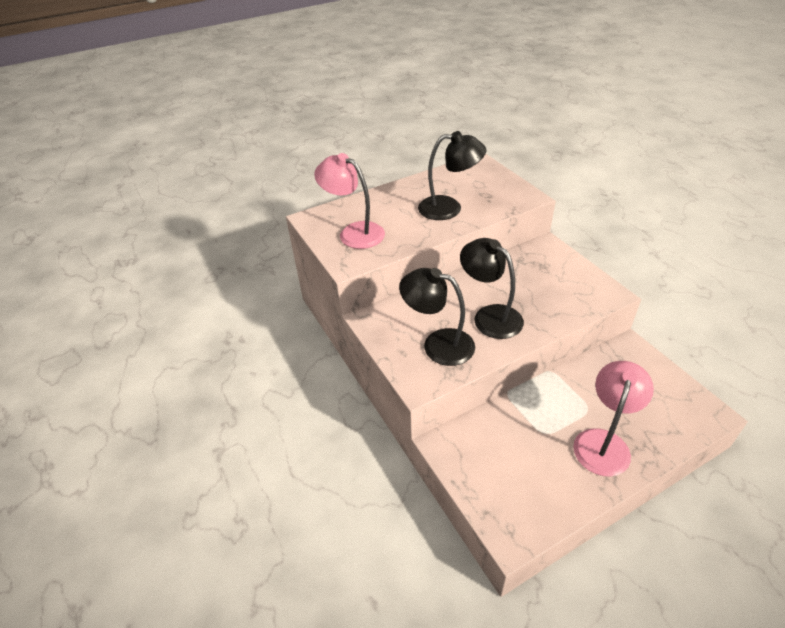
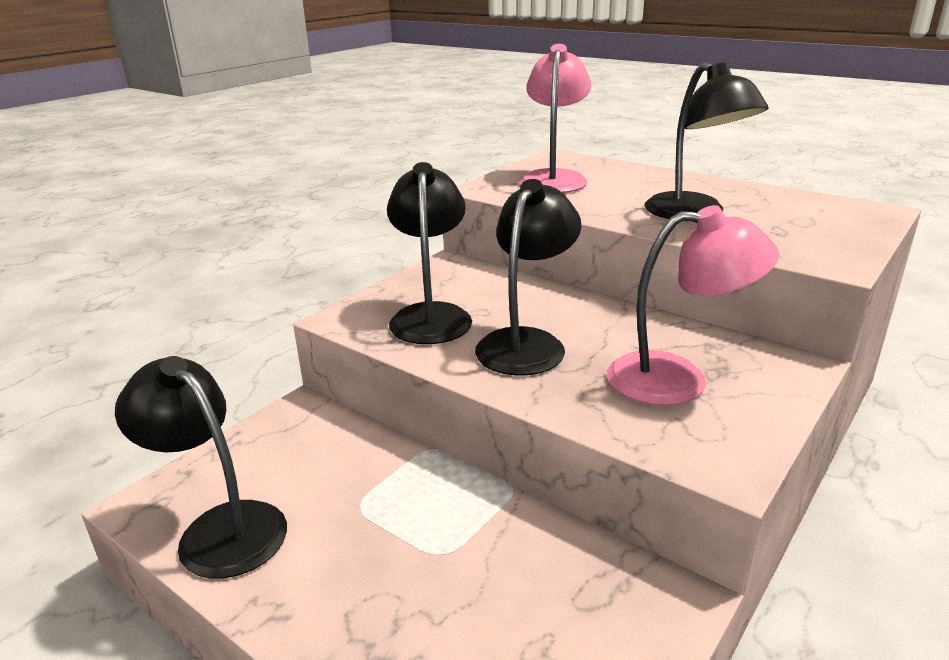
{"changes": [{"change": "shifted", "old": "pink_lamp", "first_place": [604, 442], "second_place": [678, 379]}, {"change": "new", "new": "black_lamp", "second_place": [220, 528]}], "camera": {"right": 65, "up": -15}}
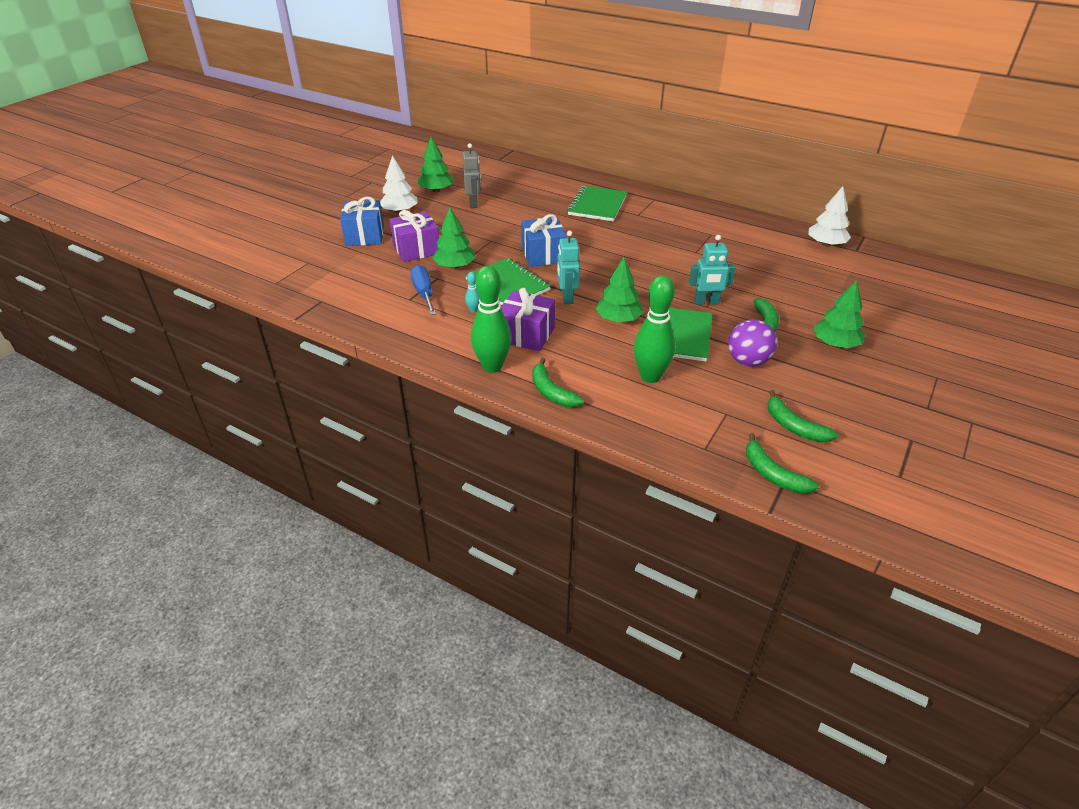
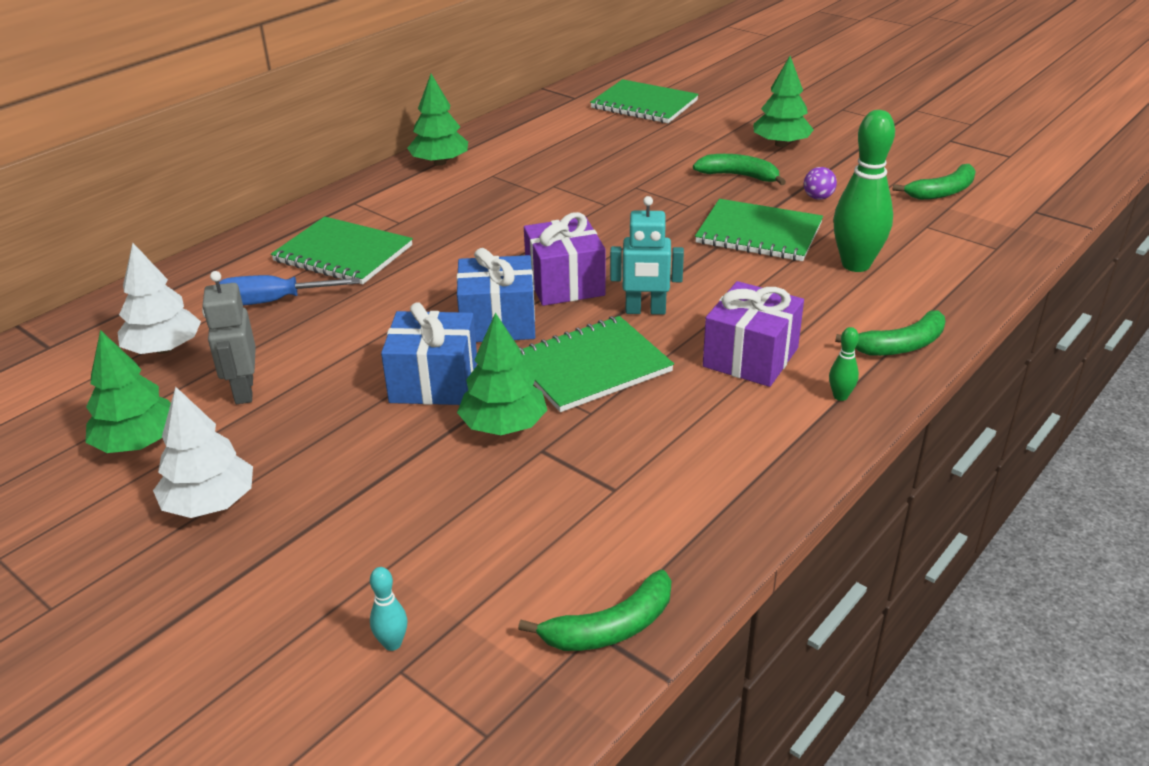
{"changes": [{"change": "rotated", "old": "grey_robot", "first_place": [473, 203], "second_place": [243, 391], "degrees": -105}, {"change": "shifted", "old": "white_tree", "first_place": [826, 244], "second_place": [164, 349]}, {"change": "shifted", "old": "blue_gift", "first_place": [365, 236], "second_place": [434, 382]}, {"change": "shifted", "old": "purple_gift", "first_place": [416, 249], "second_place": [565, 283]}, {"change": "gone", "old": "turquoise_robot", "first_place": [706, 302]}, {"change": "shifted", "old": "green_tree", "first_place": [618, 319], "second_place": [439, 162]}, {"change": "shifted", "old": "blue_screwdriver", "first_place": [424, 293], "second_place": [272, 302]}, {"change": "scaled", "old": "green_bowling_pin", "first_place": [492, 366], "second_place": [840, 396], "factor": 0.42}, {"change": "shifted", "old": "turquoise_bowling_pin", "first_place": [473, 310], "second_place": [392, 643]}, {"change": "scaled", "old": "purple_ball", "first_place": [748, 361], "second_place": [818, 198], "factor": 0.54}, {"change": "shifted", "old": "green_banana", "first_place": [773, 474], "second_place": [611, 627]}, {"change": "new", "new": "green_notebook", "second_place": [644, 104]}], "camera": {"right": -80, "up": -5}}
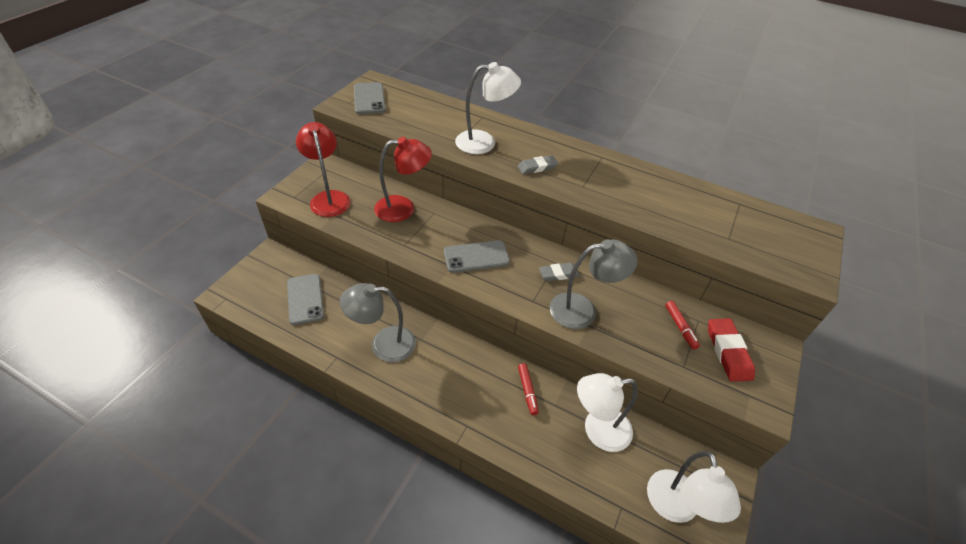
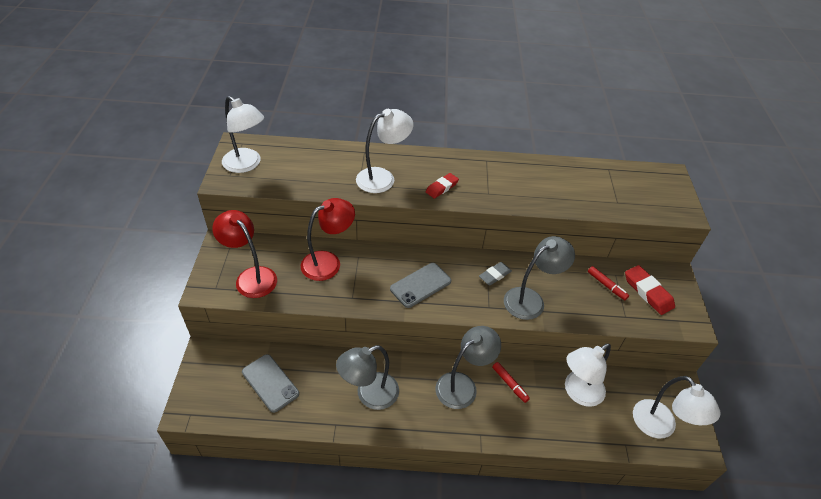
{"changes": [{"change": "swapped", "old": "grey_phone", "new": "white_lamp", "first_place": [369, 98], "second_place": [247, 165]}, {"change": "repainted", "old": "grey_eraser", "new": "red_eraser", "first_place": [537, 167], "second_place": [442, 187]}, {"change": "new", "new": "grey_lamp", "second_place": [463, 385]}], "camera": {"right": -25, "up": 0}}
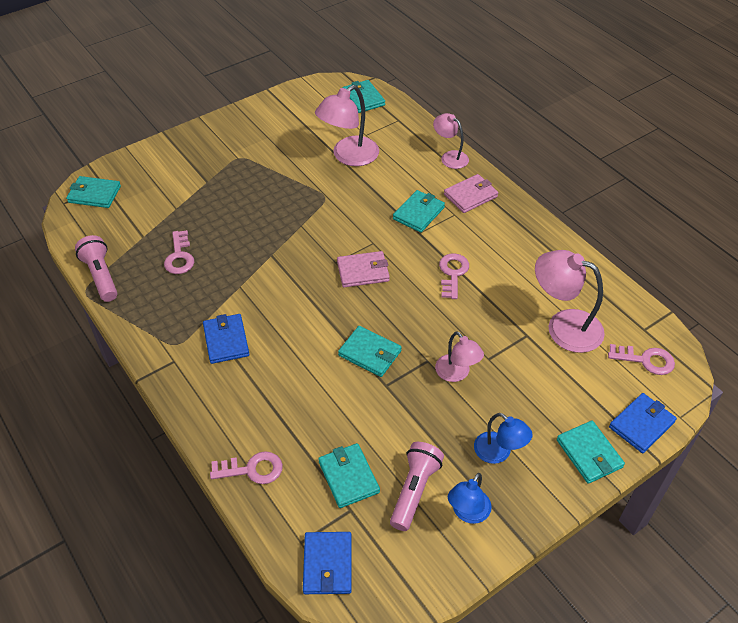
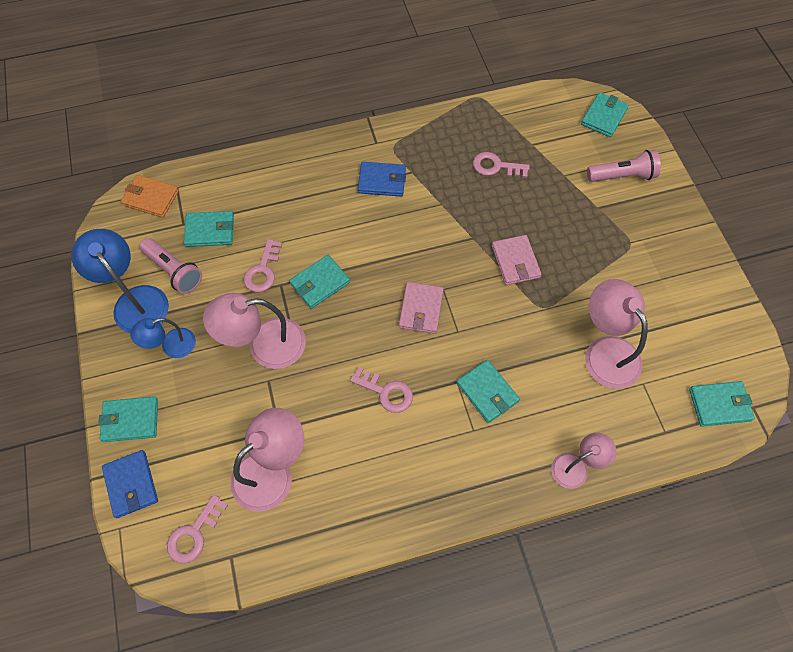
{"changes": [{"change": "shifted", "old": "pink_wallet", "first_place": [470, 196], "second_place": [515, 261]}, {"change": "shifted", "old": "pink_flashlight", "first_place": [101, 276], "second_place": [622, 176]}, {"change": "scaled", "old": "pink_lamp", "first_place": [456, 373], "second_place": [265, 345], "factor": 1.67}, {"change": "shifted", "old": "pink_key", "first_place": [252, 469], "second_place": [263, 270]}, {"change": "scaled", "old": "blue_lamp", "first_place": [467, 513], "second_place": [135, 301], "factor": 1.67}, {"change": "repainted", "old": "blue_wallet", "new": "orange_wallet", "first_place": [327, 564], "second_place": [151, 198]}], "camera": {"right": 110, "up": 15}}
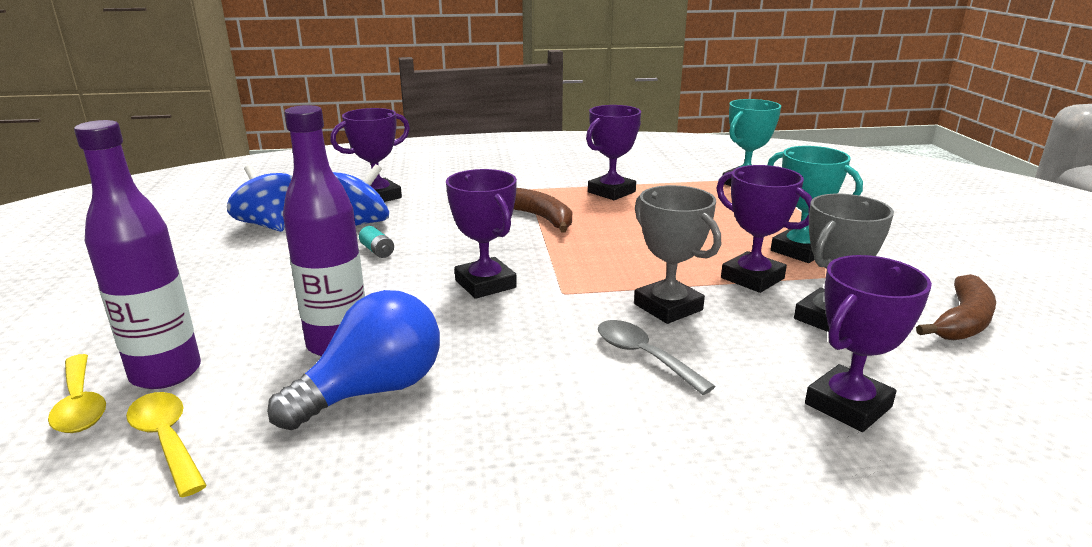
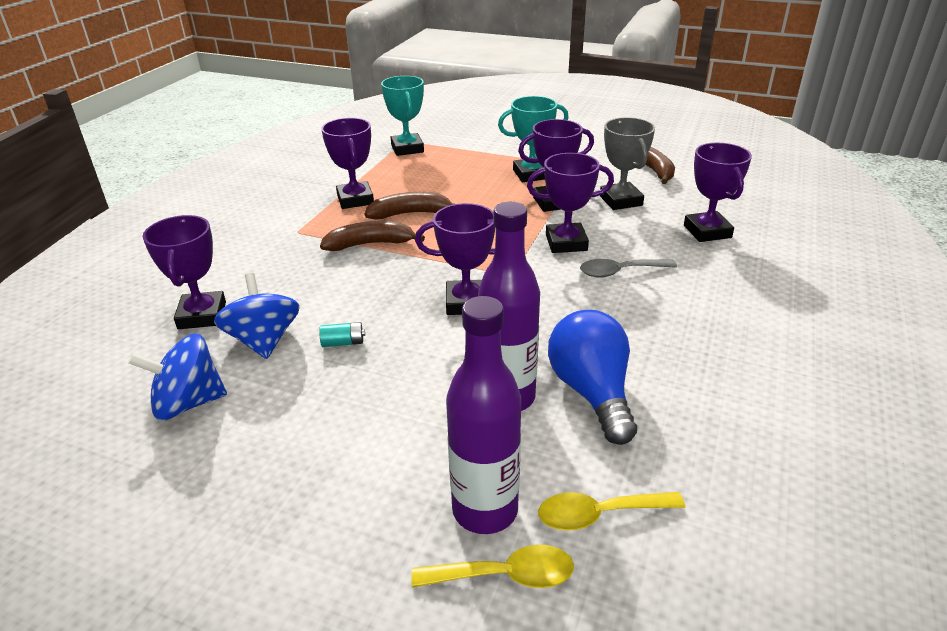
{"changes": [{"change": "repainted", "old": "grey_trophy", "new": "purple_trophy", "first_place": [668, 307], "second_place": [566, 243]}, {"change": "new", "new": "brown_banana", "second_place": [410, 214]}], "camera": {"right": -60, "up": 10}}
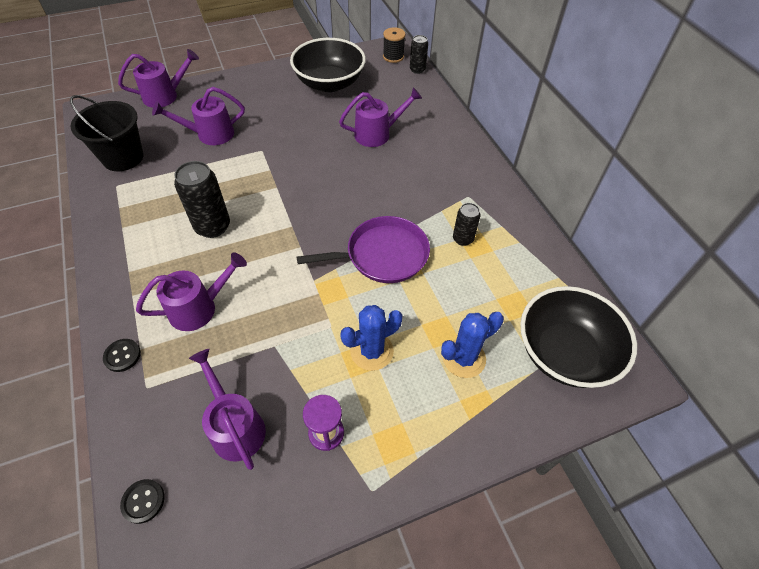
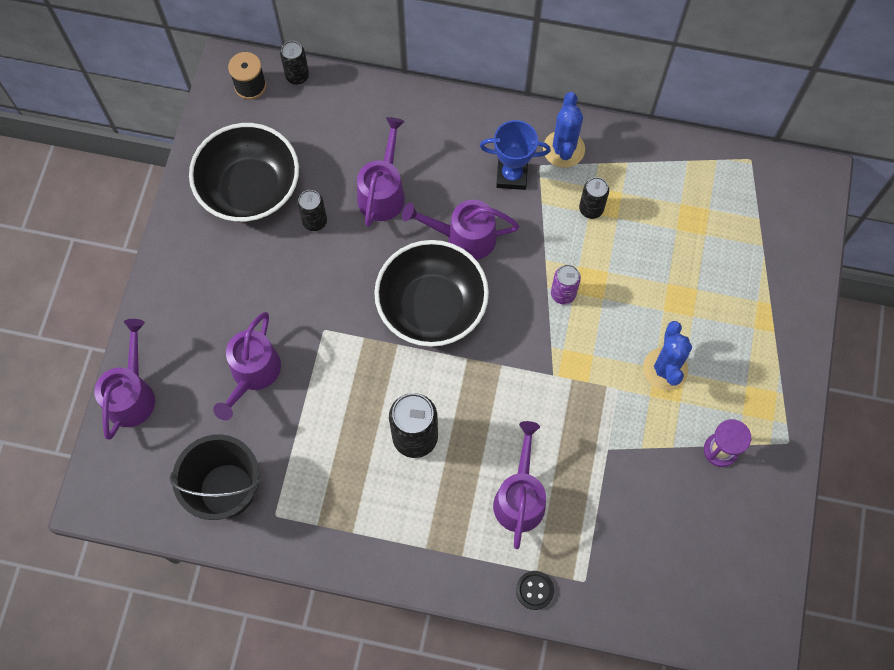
{"changes": [{"change": "swapped", "old": "purple_pan", "new": "purple_can", "first_place": [382, 255], "second_place": [563, 294]}, {"change": "shifted", "old": "black_bowl", "first_place": [564, 352], "second_place": [432, 307]}, {"change": "shifted", "old": "blue_cactus", "first_place": [464, 358], "second_place": [563, 149]}, {"change": "shifted", "old": "purple_watering_can", "first_place": [235, 426], "second_place": [463, 237]}, {"change": "gone", "old": "black_button", "first_place": [143, 501]}, {"change": "new", "new": "blue_trophy", "second_place": [511, 176]}, {"change": "new", "new": "black_can", "second_place": [315, 221]}], "camera": {"right": -55, "up": 15}}
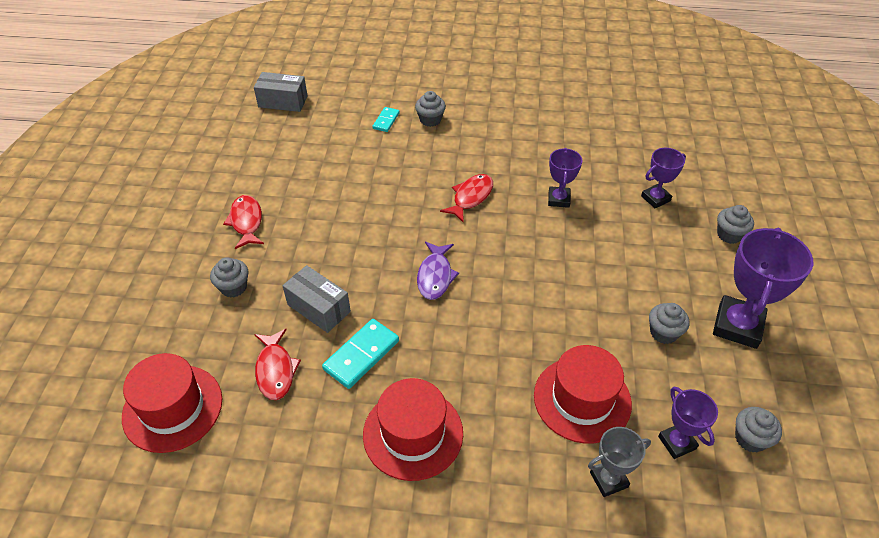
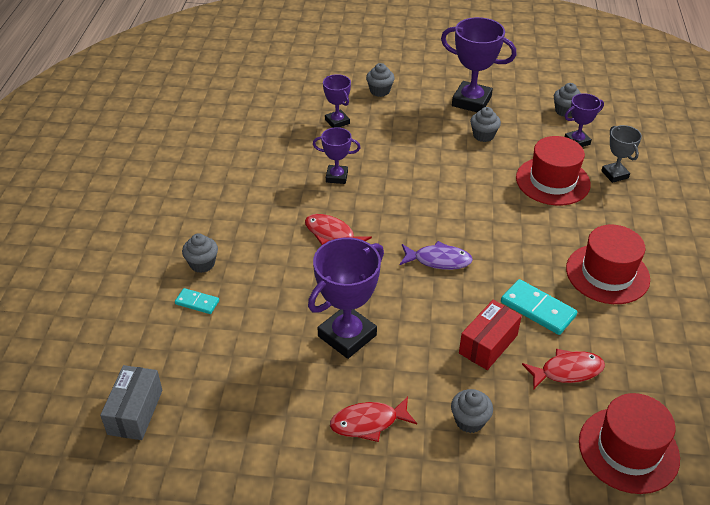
{"changes": [{"change": "repainted", "old": "grey_box", "new": "red_box", "first_place": [318, 308], "second_place": [488, 344]}, {"change": "new", "new": "purple_trophy", "second_place": [347, 336]}], "camera": {"right": -90, "up": -5}}
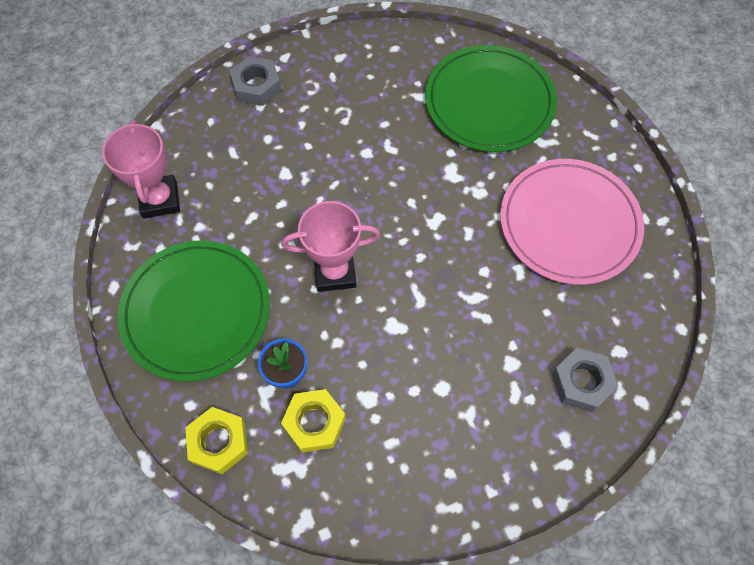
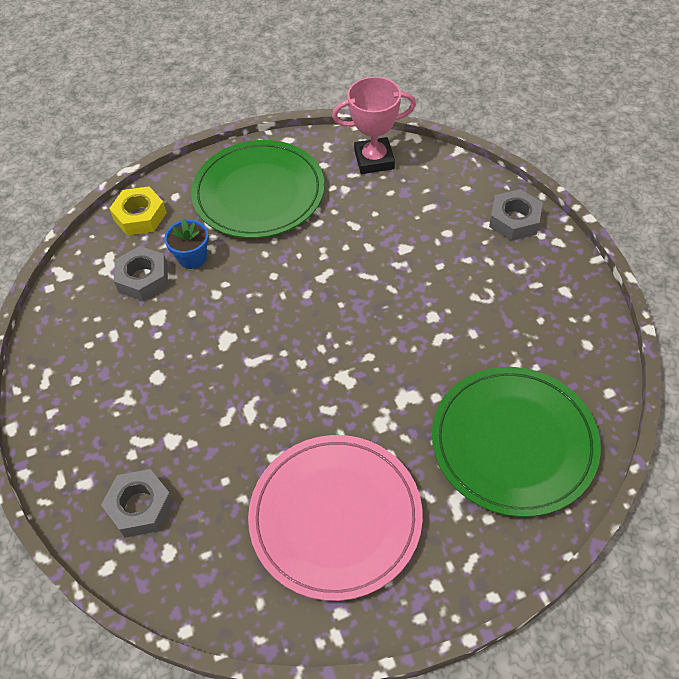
{"changes": [{"change": "gone", "old": "pink_trophy", "first_place": [335, 272]}, {"change": "repainted", "old": "yellow_nut", "new": "grey_nut", "first_place": [314, 422], "second_place": [143, 278]}], "camera": {"right": 95, "up": -10}}
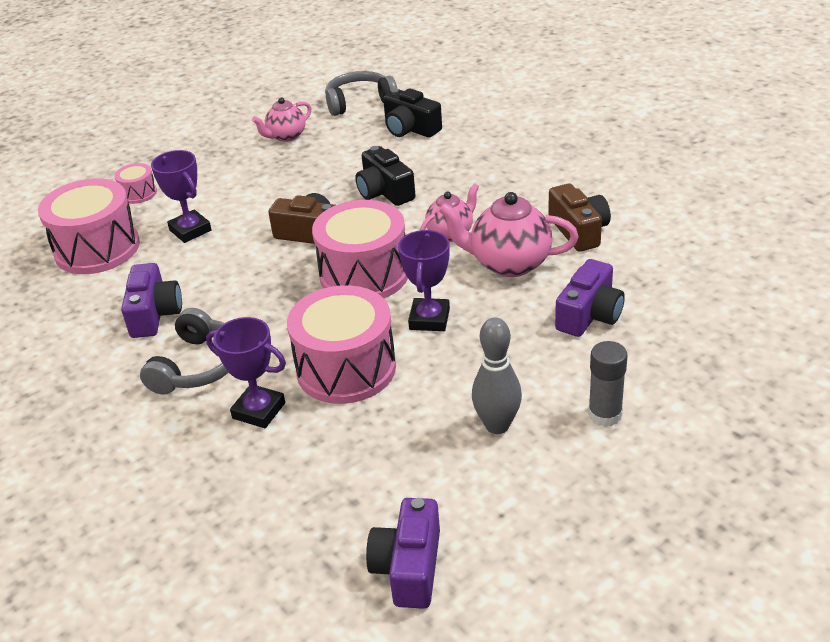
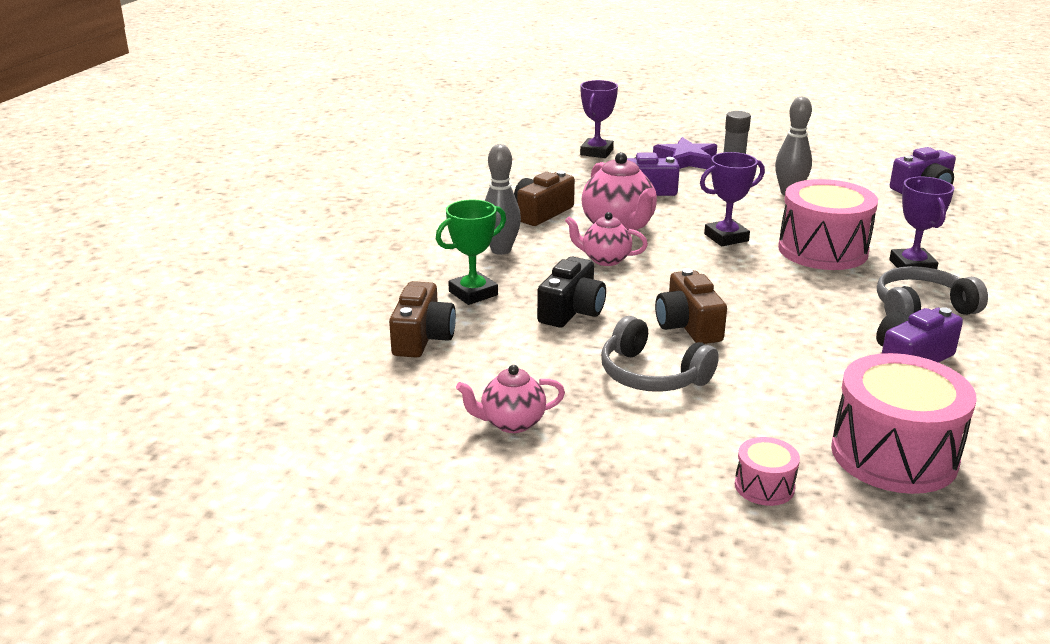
{"changes": [{"change": "shifted", "old": "grey_headphones", "first_place": [359, 102], "second_place": [652, 375]}, {"change": "repainted", "old": "black_camera", "new": "brown_camera", "first_place": [410, 129], "second_place": [422, 338]}, {"change": "rotated", "old": "pink_teapot", "first_place": [286, 136], "second_place": [511, 423], "degrees": 150}, {"change": "shifted", "old": "purple_trophy", "first_place": [190, 230], "second_place": [596, 152]}, {"change": "gone", "old": "pink_drum", "first_place": [364, 275]}, {"change": "new", "new": "purple_star", "second_place": [686, 160]}, {"change": "new", "new": "grey_bowling_pin", "second_place": [501, 250]}, {"change": "new", "new": "green_trophy", "second_place": [473, 293]}], "camera": {"right": -125, "up": -10}}
